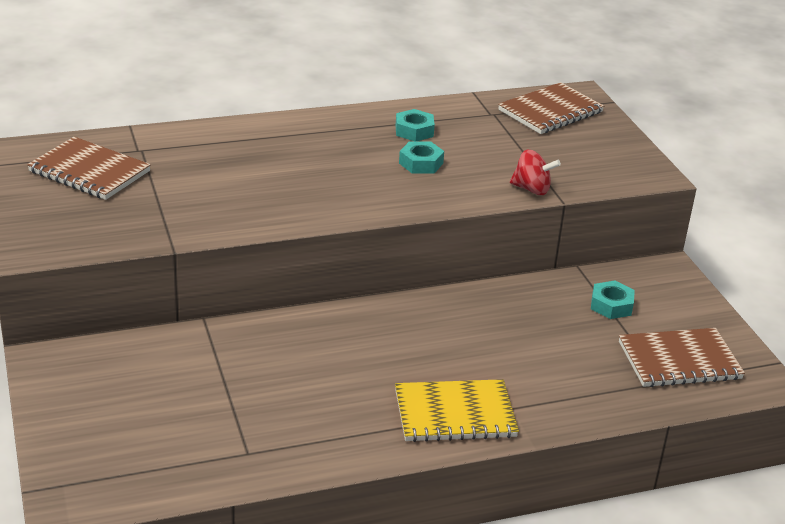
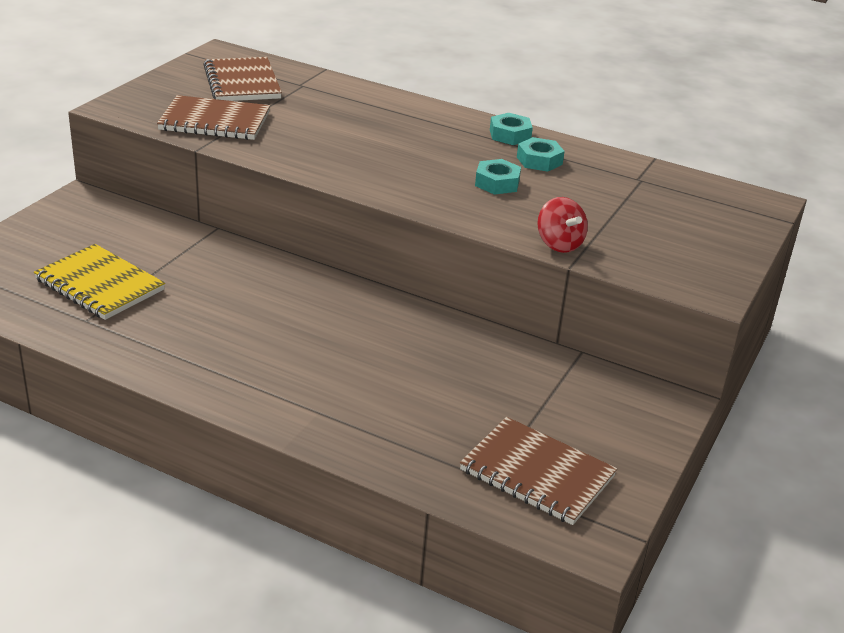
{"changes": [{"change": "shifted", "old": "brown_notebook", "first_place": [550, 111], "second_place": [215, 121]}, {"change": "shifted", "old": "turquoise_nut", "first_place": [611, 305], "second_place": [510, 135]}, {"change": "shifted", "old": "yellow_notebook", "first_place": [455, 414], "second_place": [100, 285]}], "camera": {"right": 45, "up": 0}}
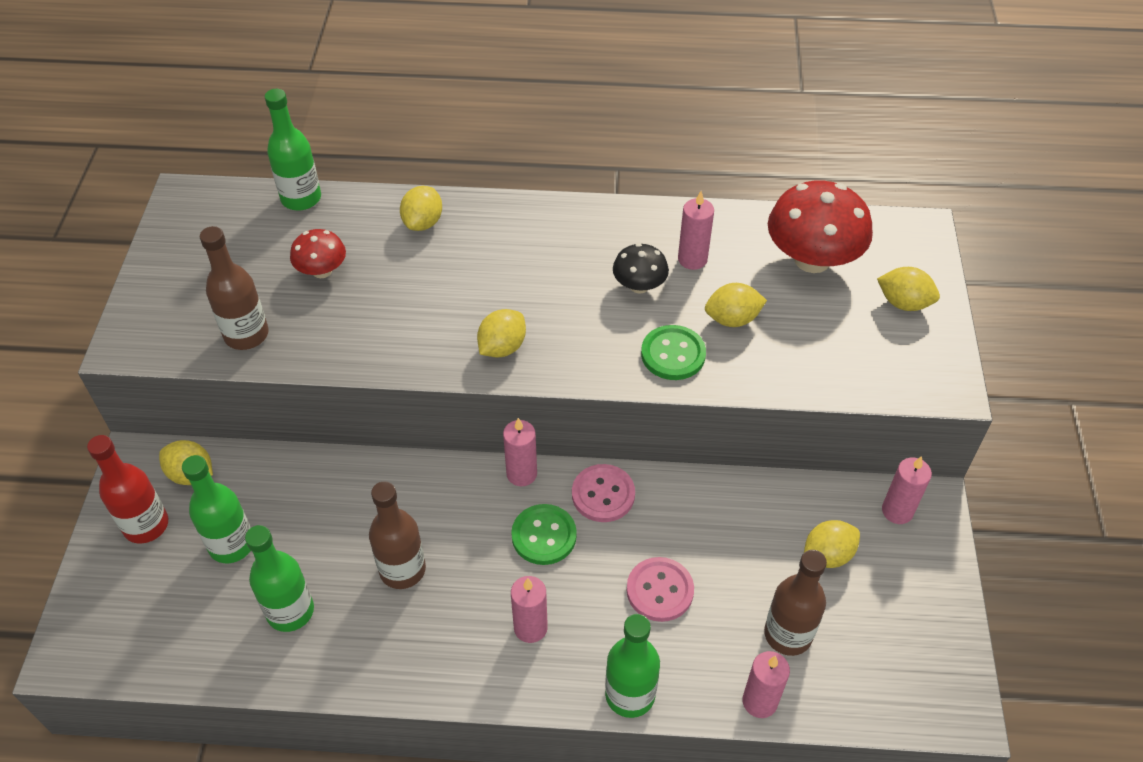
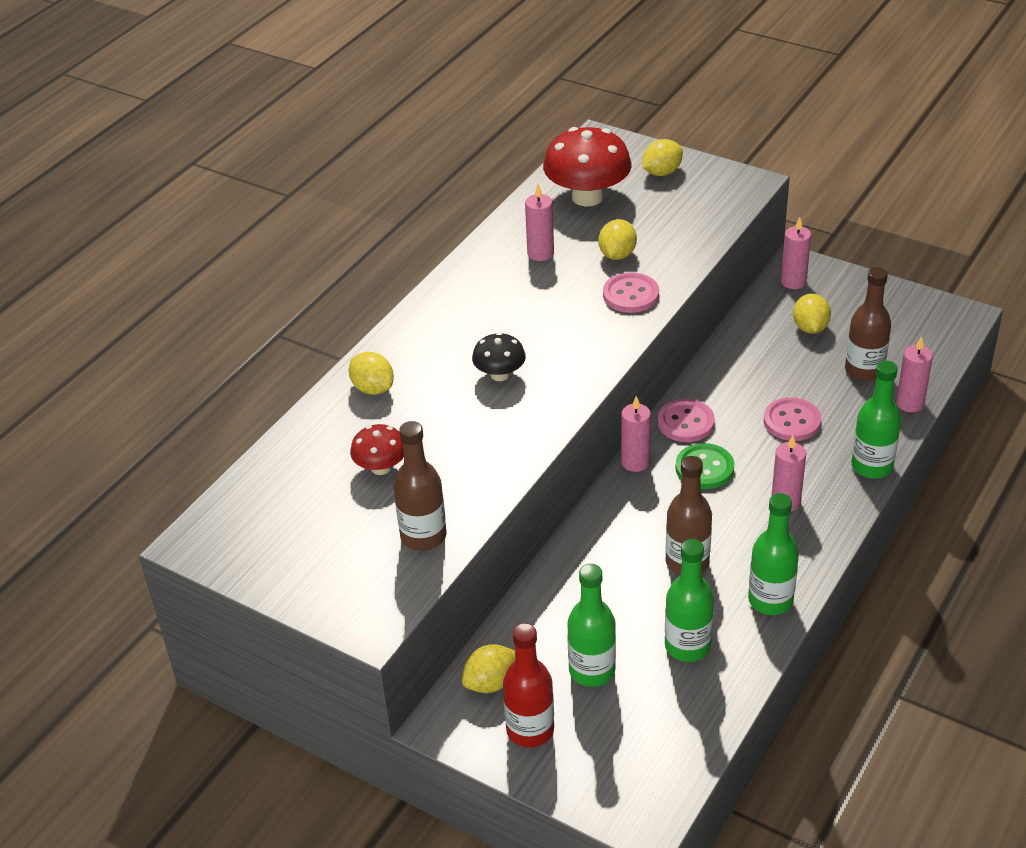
{"changes": [{"change": "shifted", "old": "green_bottle", "first_place": [301, 198], "second_place": [770, 600]}, {"change": "shifted", "old": "black_mushroom", "first_place": [639, 286], "second_place": [500, 374]}, {"change": "gone", "old": "yellow_lemon", "first_place": [502, 347]}, {"change": "repainted", "old": "green_button", "new": "pink_button", "first_place": [673, 354], "second_place": [630, 295]}], "camera": {"right": -60, "up": -10}}
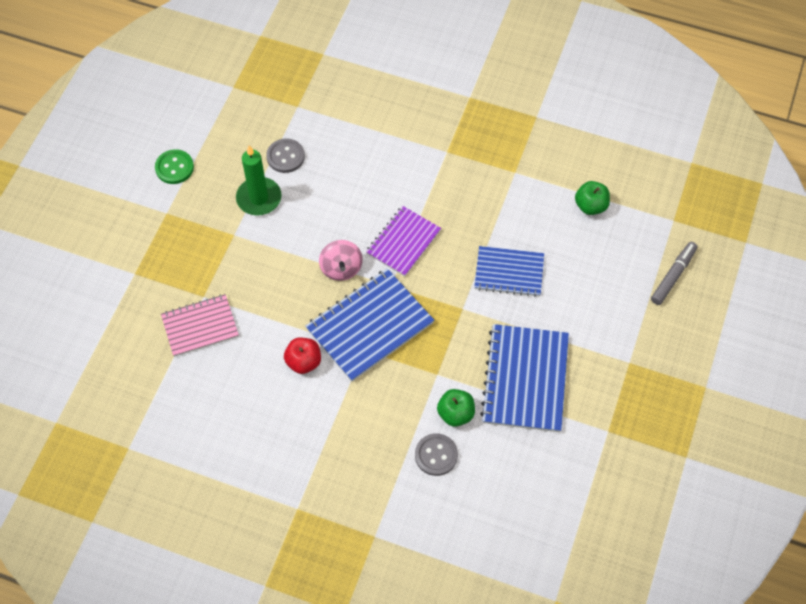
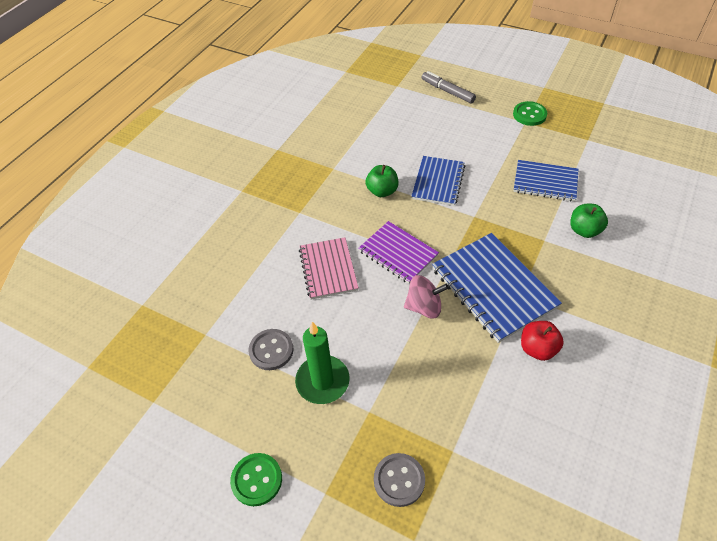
{"changes": [{"change": "shifted", "old": "green_apple", "first_place": [590, 206], "second_place": [382, 191]}, {"change": "shifted", "old": "pink_notebook", "first_place": [200, 326], "second_place": [328, 269]}, {"change": "scaled", "old": "blue_notebook", "first_place": [525, 379], "second_place": [545, 182], "factor": 0.64}, {"change": "shifted", "old": "grey_button", "first_place": [436, 455], "second_place": [399, 480]}, {"change": "new", "new": "green_button", "second_place": [529, 115]}], "camera": {"right": -80, "up": -10}}
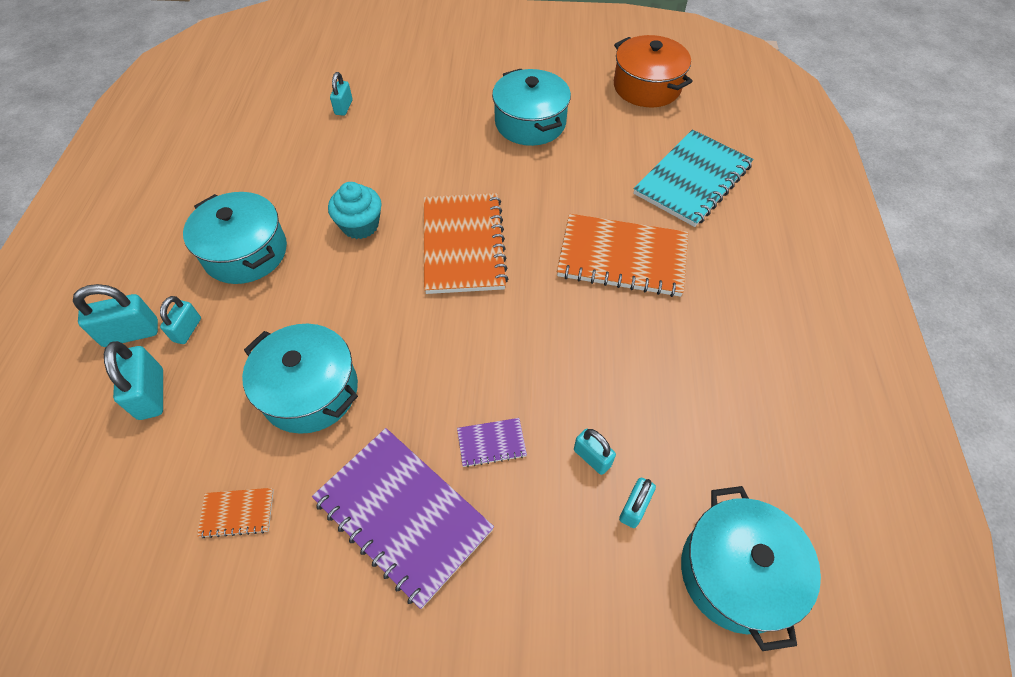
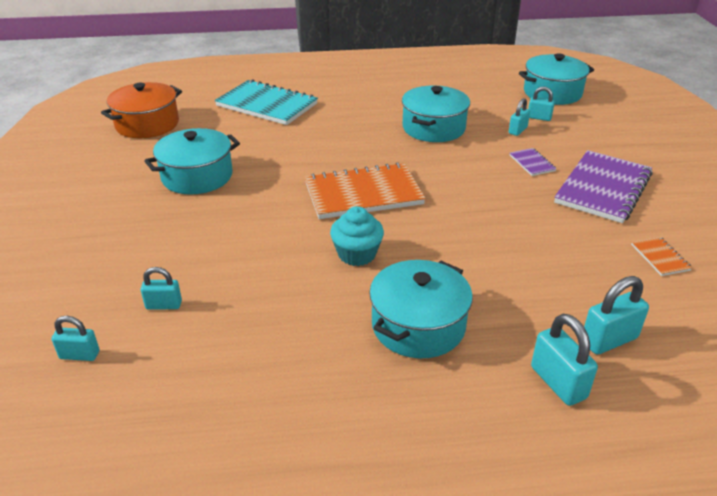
{"changes": [{"change": "gone", "old": "orange_notebook", "first_place": [622, 257]}, {"change": "shifted", "old": "turquoise_padlock", "first_place": [187, 330], "second_place": [79, 355]}, {"change": "shifted", "old": "turquoise_pot", "first_place": [310, 391], "second_place": [433, 128]}], "camera": {"right": -100, "up": -20}}
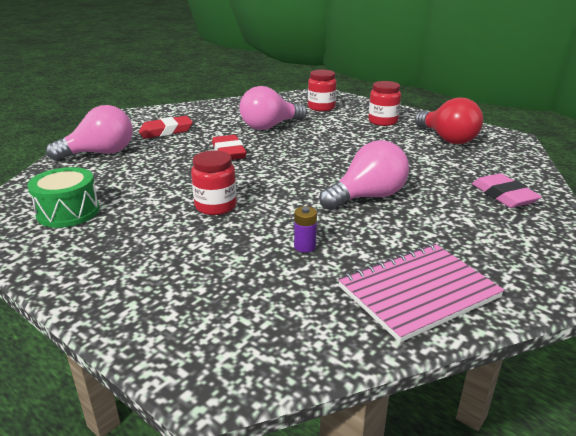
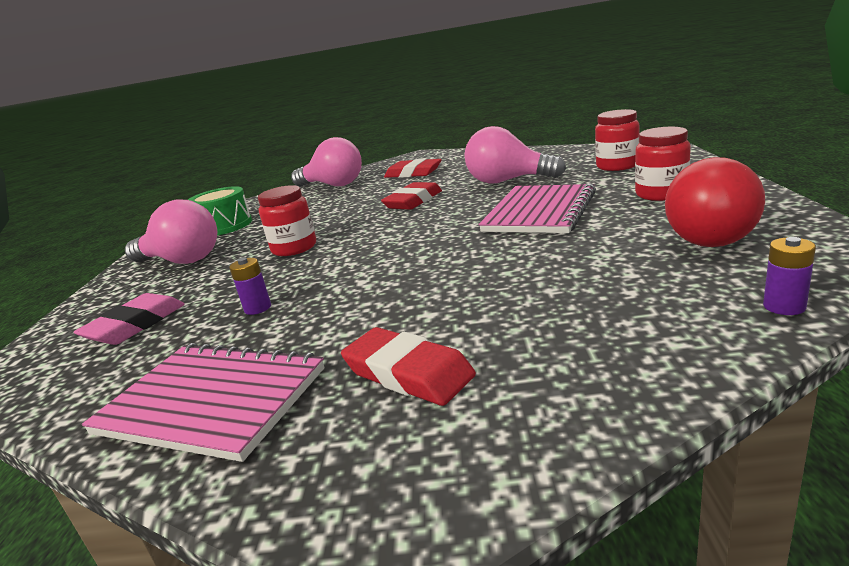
{"changes": [{"change": "shifted", "old": "pink_light_bulb", "first_place": [367, 197], "second_place": [182, 261]}, {"change": "shifted", "old": "pink_eraser", "first_place": [504, 195], "second_place": [135, 325]}, {"change": "new", "new": "pink_notebook", "second_place": [540, 212]}, {"change": "new", "new": "purple_battery", "second_place": [784, 306]}, {"change": "new", "new": "red_eraser", "second_place": [408, 373]}], "camera": {"right": 55, "up": -5}}
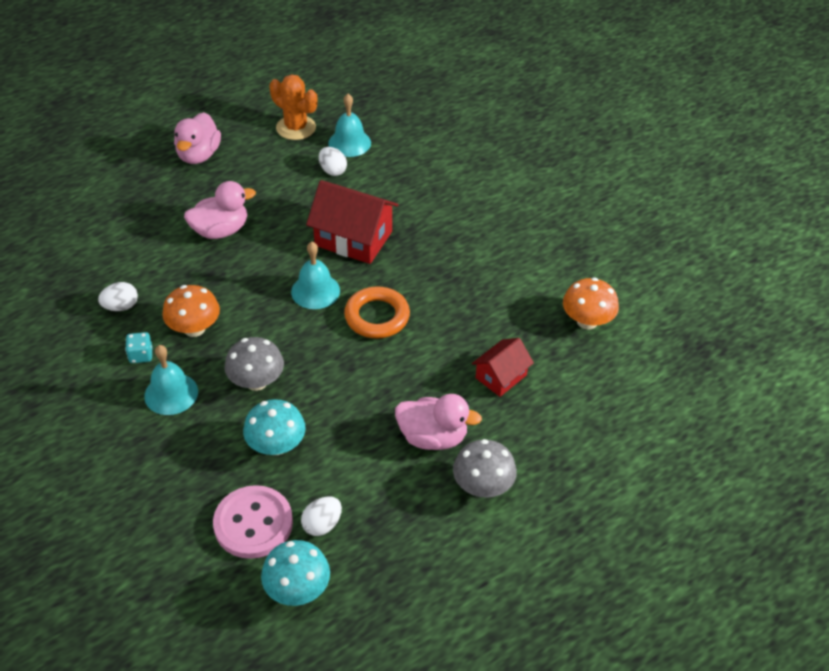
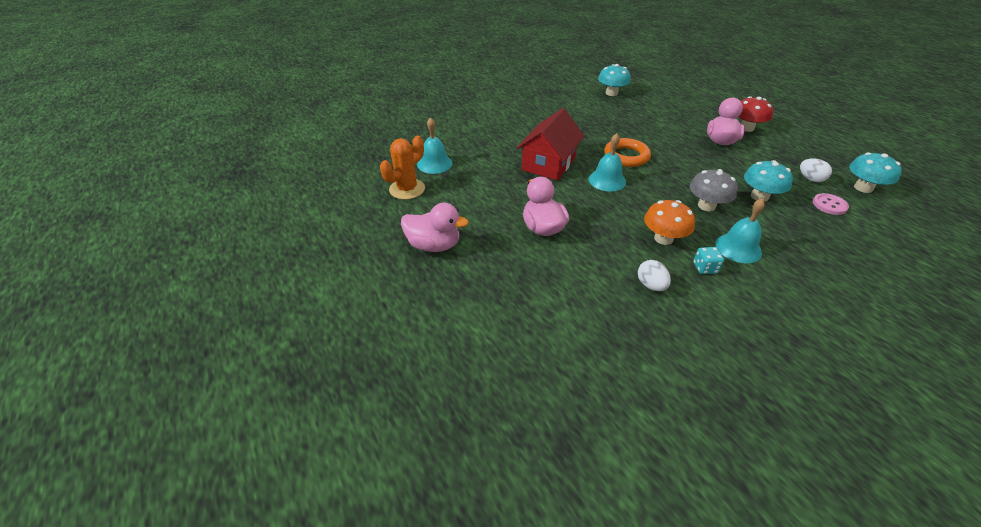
{"changes": [{"change": "gone", "old": "white_egg", "first_place": [332, 171]}, {"change": "repainted", "old": "orange_mushroom", "new": "turquoise_mushroom", "first_place": [587, 321], "second_place": [611, 93]}, {"change": "gone", "old": "red_house", "first_place": [501, 376]}, {"change": "repainted", "old": "grey_mushroom", "new": "red_mushroom", "first_place": [482, 486], "second_place": [746, 128]}, {"change": "scaled", "old": "pink_button", "first_place": [253, 523], "second_place": [829, 205], "factor": 0.58}], "camera": {"right": -85, "up": -5}}
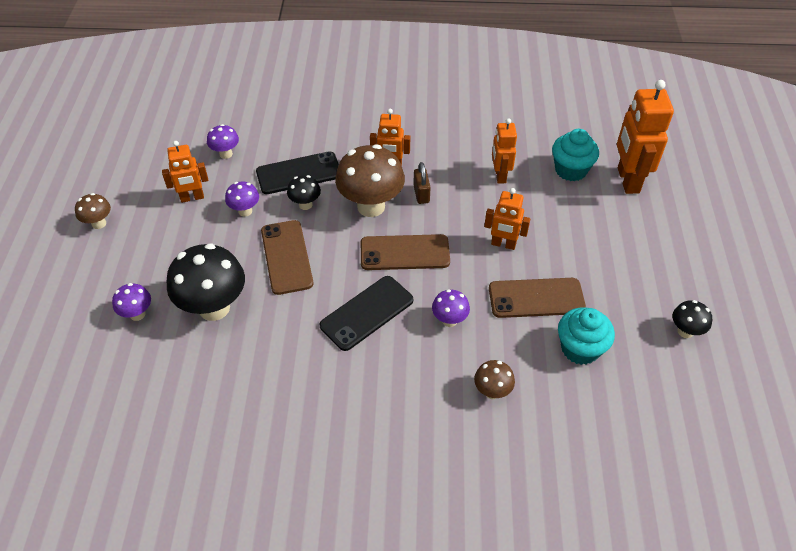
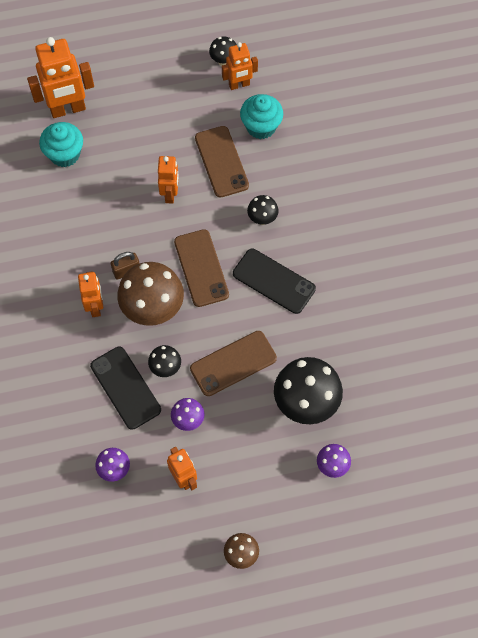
{"changes": [{"change": "shifted", "old": "orange_robot", "first_place": [500, 175], "second_place": [239, 85]}, {"change": "repainted", "old": "purple_mushroom", "new": "black_mushroom", "first_place": [449, 320], "second_place": [262, 219]}, {"change": "gone", "old": "brown_mushroom", "first_place": [492, 391]}], "camera": {"right": -105, "up": 15}}
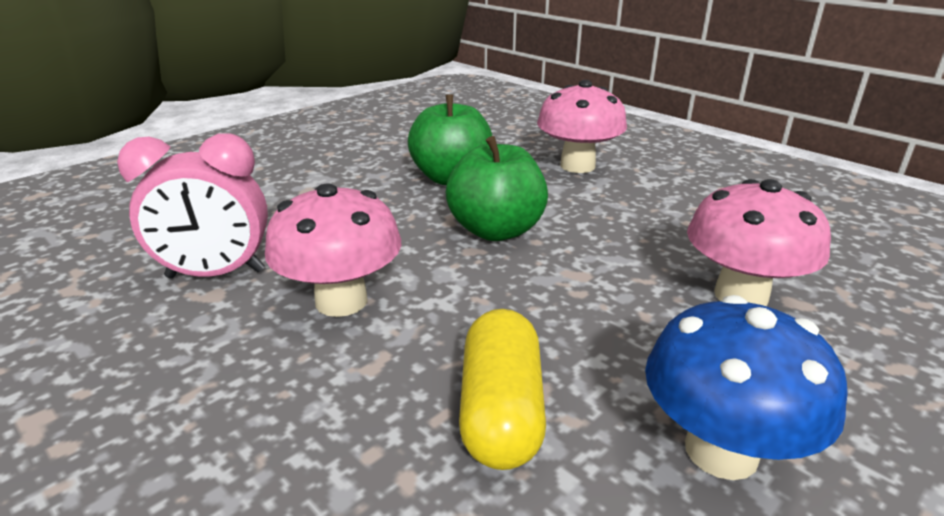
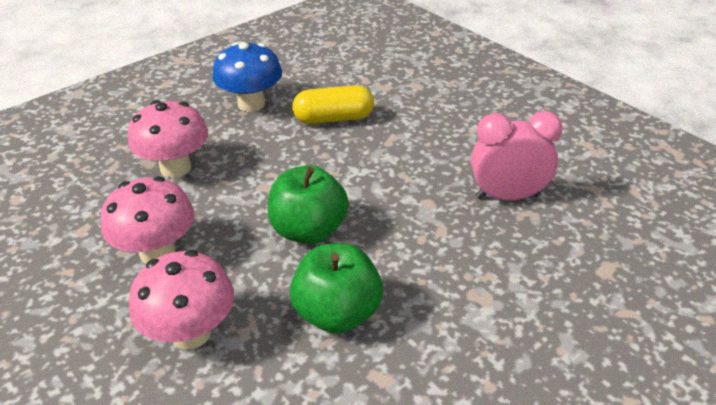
{"changes": [{"change": "shifted", "old": "pink_mushroom", "first_place": [341, 301], "second_place": [157, 252]}, {"change": "rotated", "old": "yellow_capsule", "first_place": [500, 411], "second_place": [333, 118], "degrees": 75}], "camera": {"right": -175, "up": 10}}
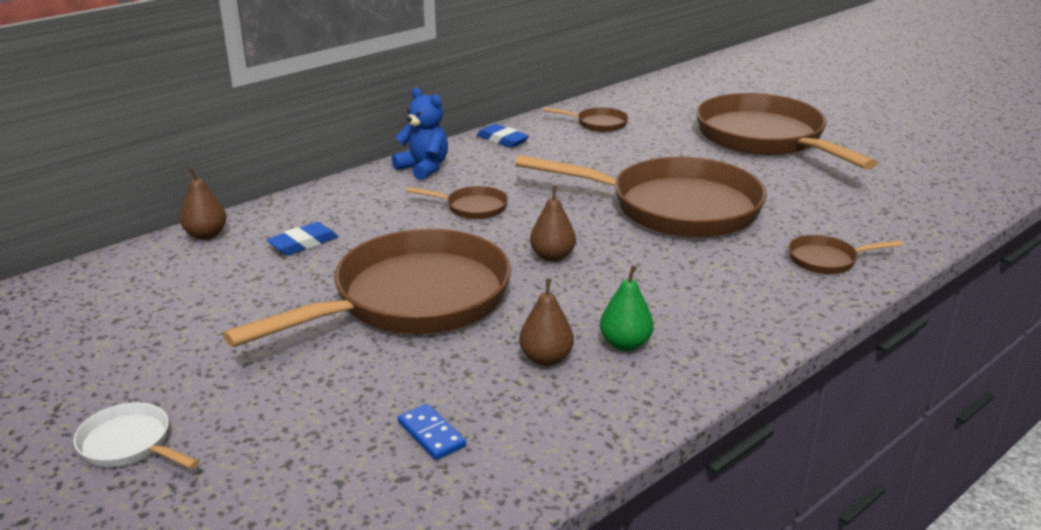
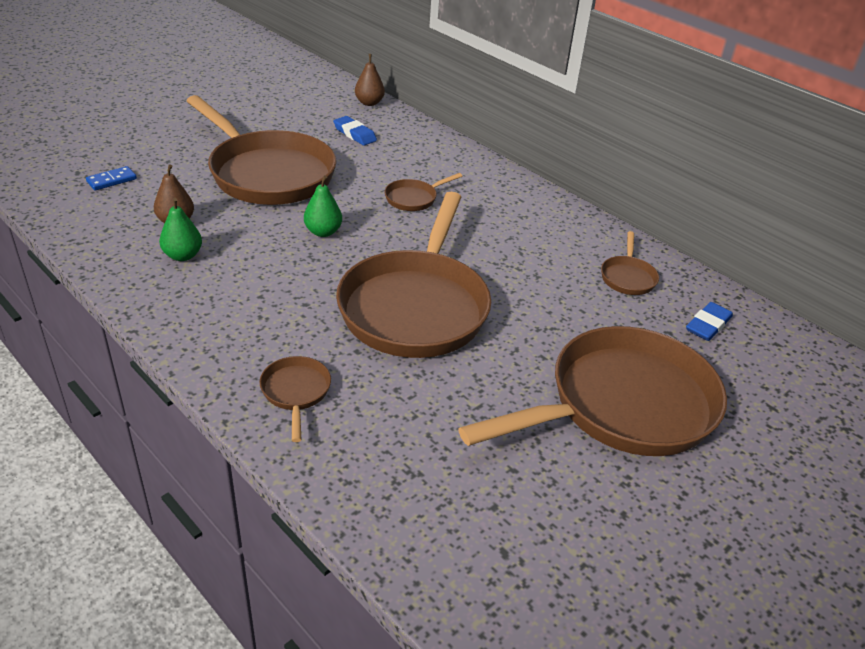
{"changes": [{"change": "gone", "old": "blue_teddy_bear", "first_place": [424, 168]}, {"change": "shifted", "old": "blue_eraser", "first_place": [502, 140], "second_place": [708, 325]}, {"change": "rotated", "old": "brown_pan", "first_place": [472, 207], "second_place": [413, 198], "degrees": 45}, {"change": "repainted", "old": "brown_pear", "new": "green_pear", "first_place": [552, 257], "second_place": [323, 232]}, {"change": "gone", "old": "white_pan", "first_place": [129, 444]}], "camera": {"right": 85, "up": 10}}
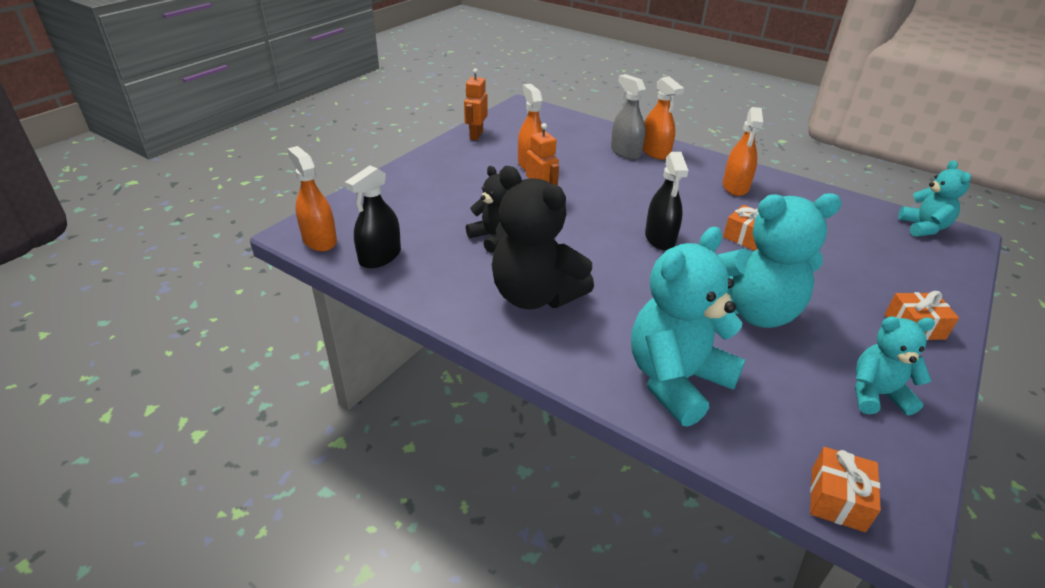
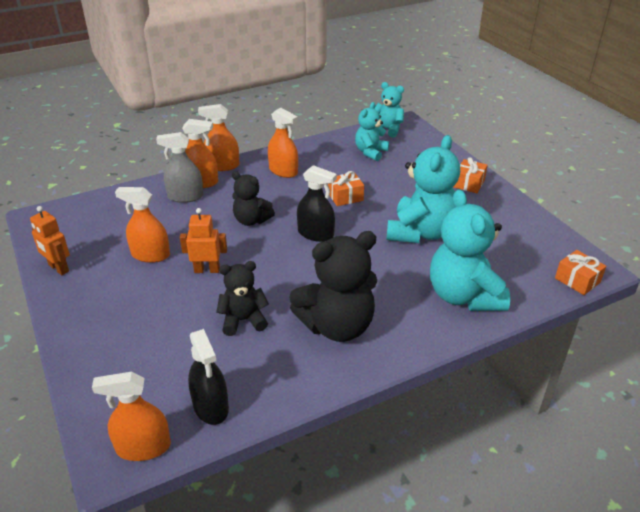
{"changes": [{"change": "shifted", "old": "turquoise_teddy_bear", "first_place": [876, 394], "second_place": [370, 152]}, {"change": "new", "new": "orange_spray_bottle", "second_place": [222, 166]}, {"change": "new", "new": "black_teddy_bear", "second_place": [251, 220]}], "camera": {"right": -60, "up": 0}}
